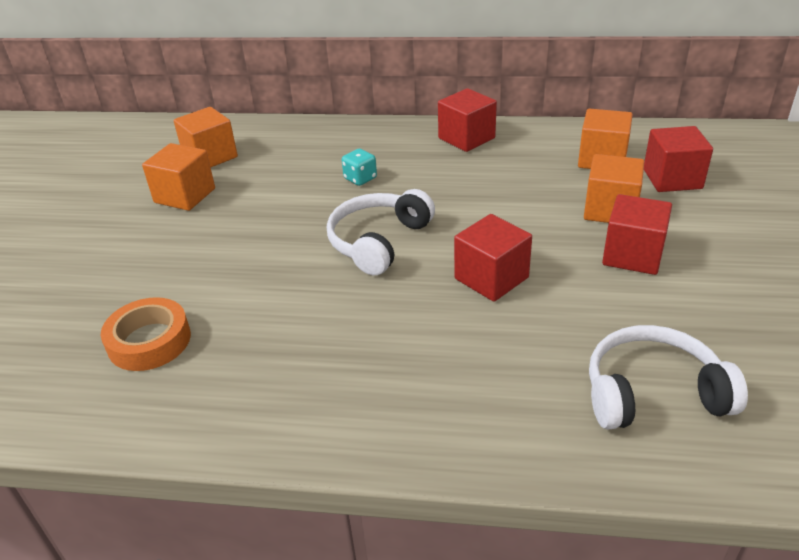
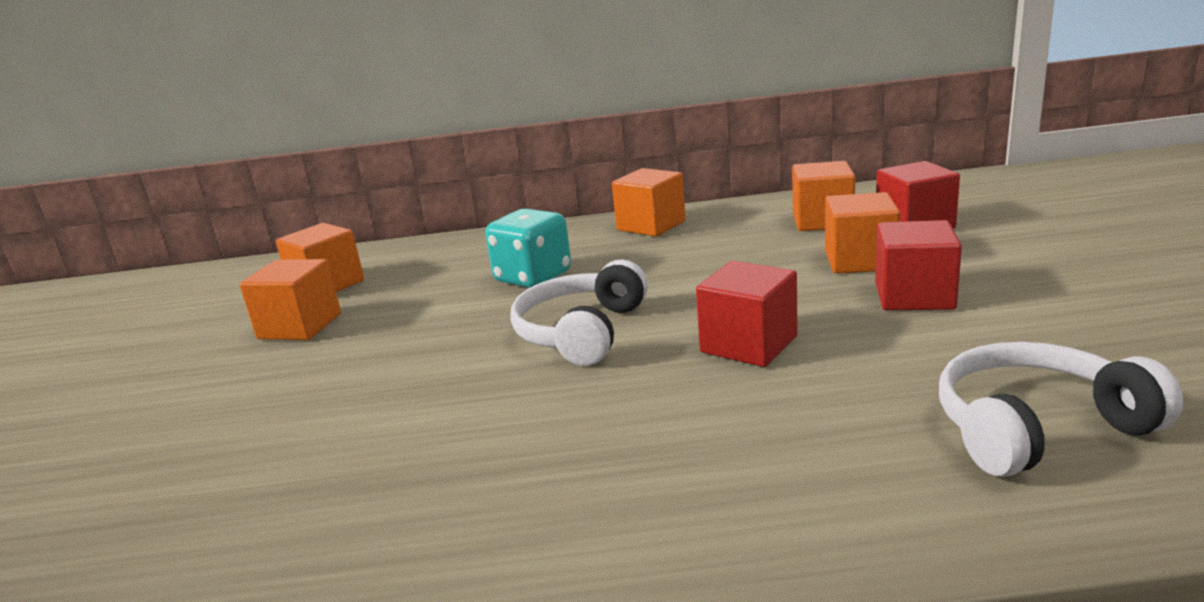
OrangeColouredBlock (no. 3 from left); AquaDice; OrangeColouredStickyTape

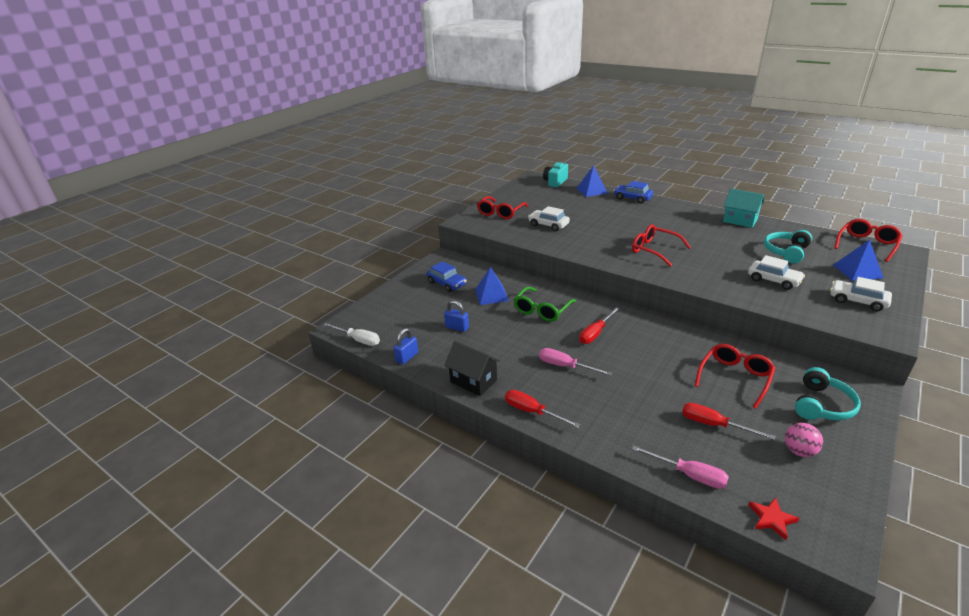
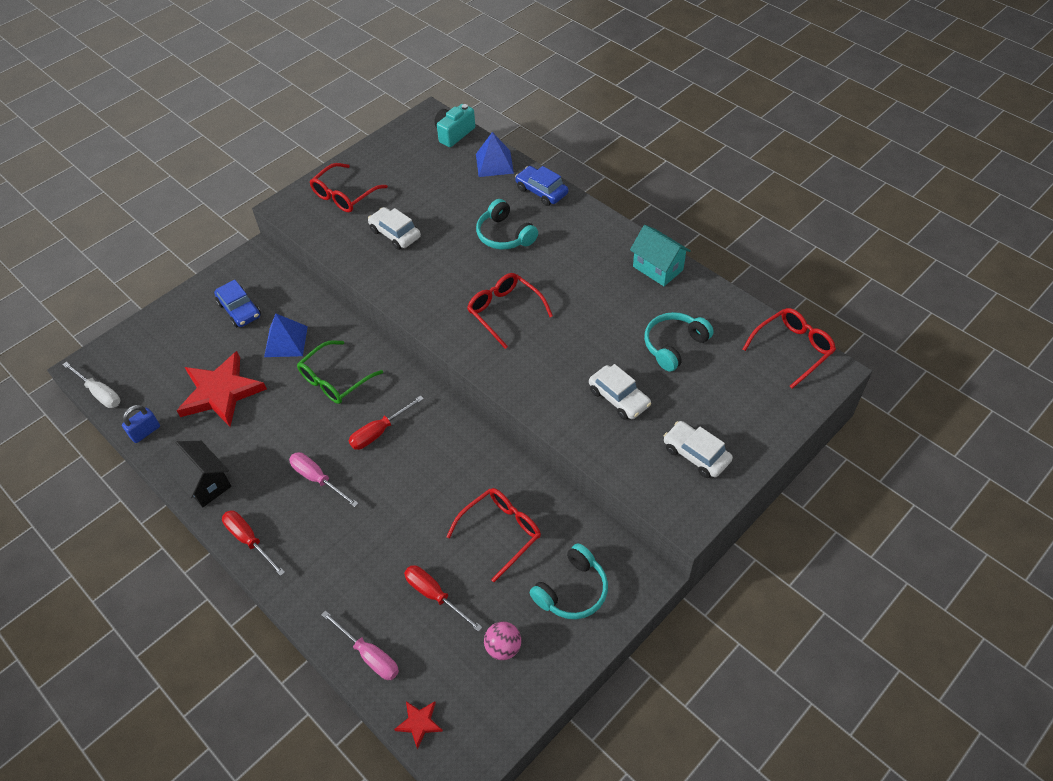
CobaltPyramidShape (no. 3 from left in the first image); RedStar (no. 1 from left); AquaHeadphones (no. 1 from left)

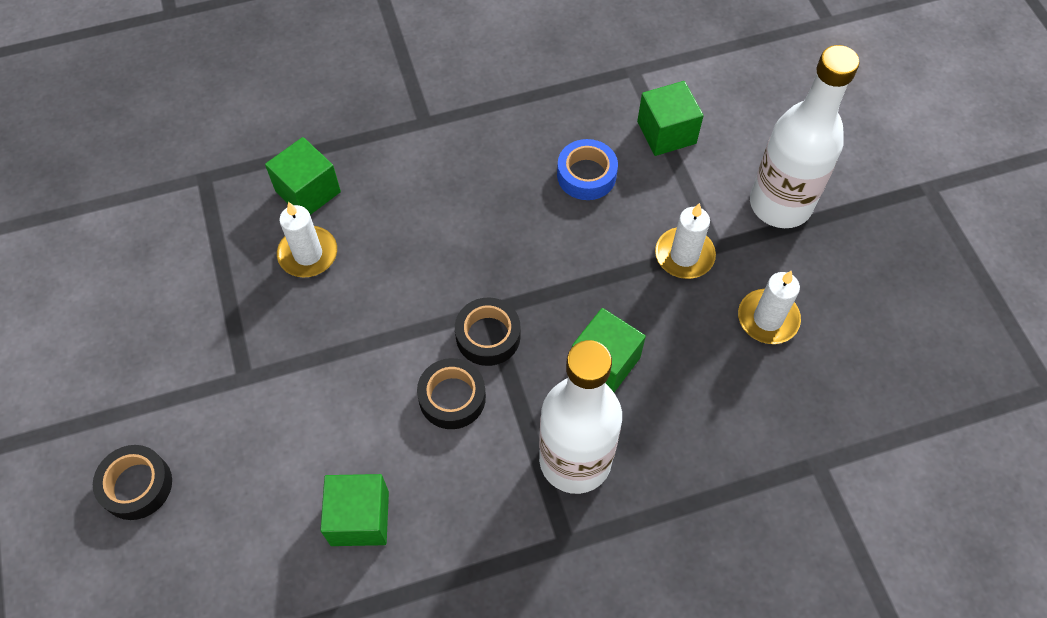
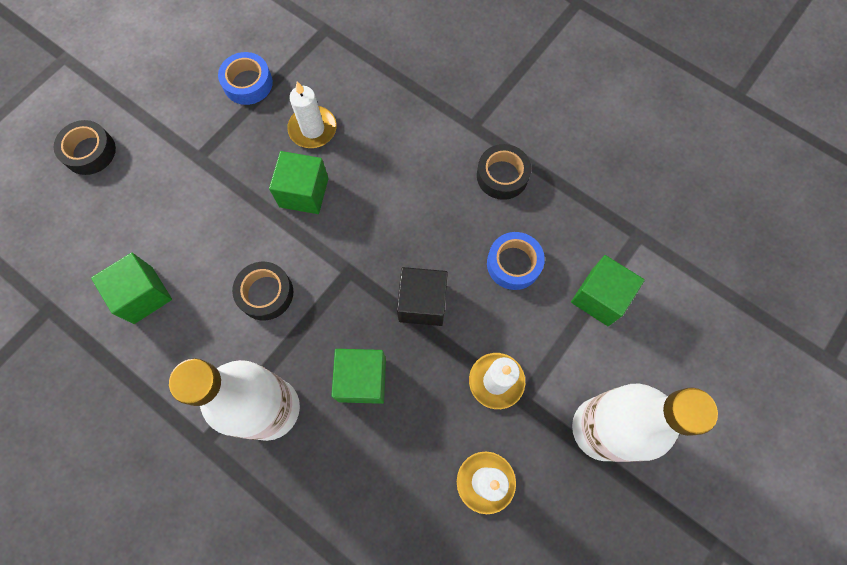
GreenBlock (no. 2 from left); BlackStickyTape (no. 3 from left); CobaltStickyTape (no. 1 from left); BlackBlock

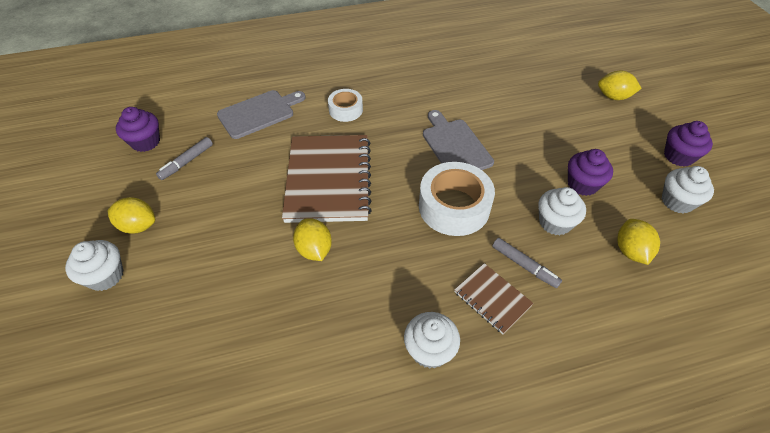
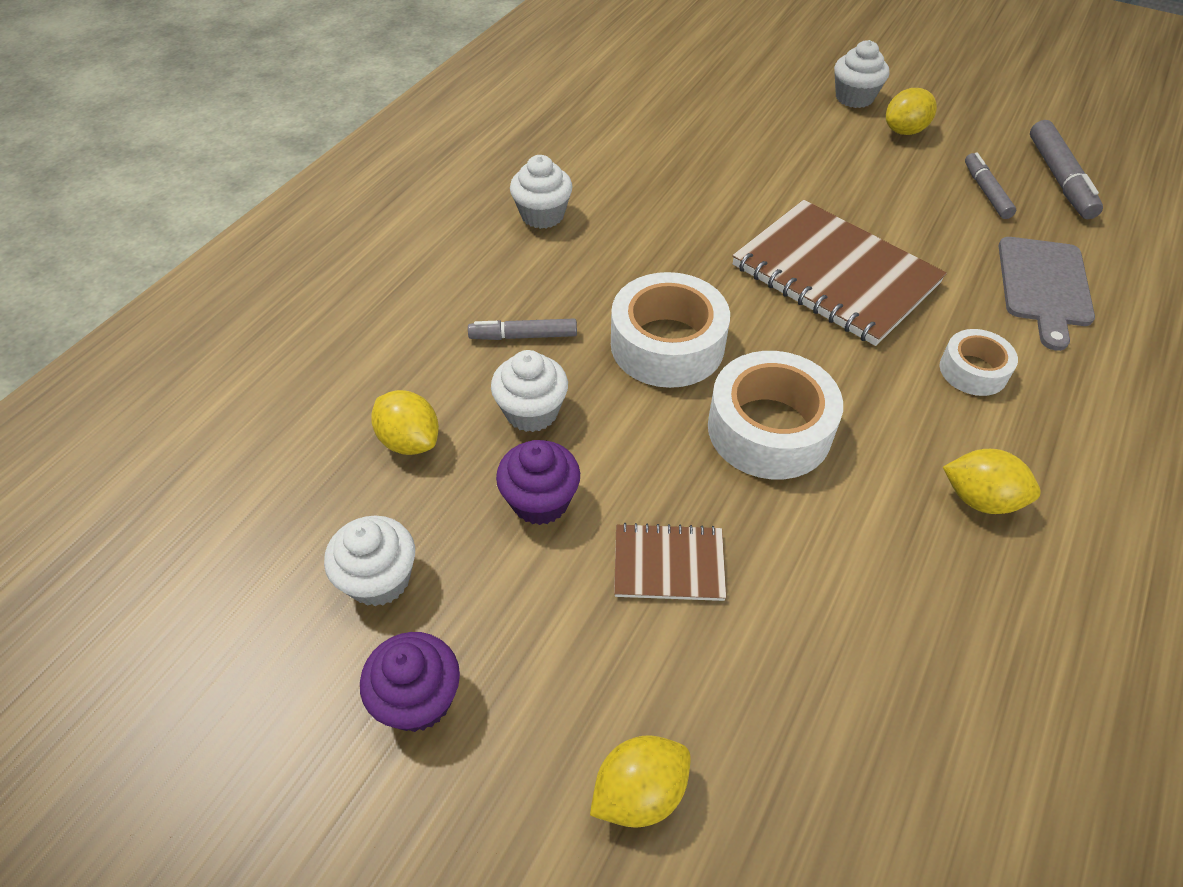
GrayMarkerPen (no. 3 from left); SnowWhiteStickyTape (no. 2 from left); GoldenLemon (no. 4 from left); RussetNotebook (no. 1 from left)

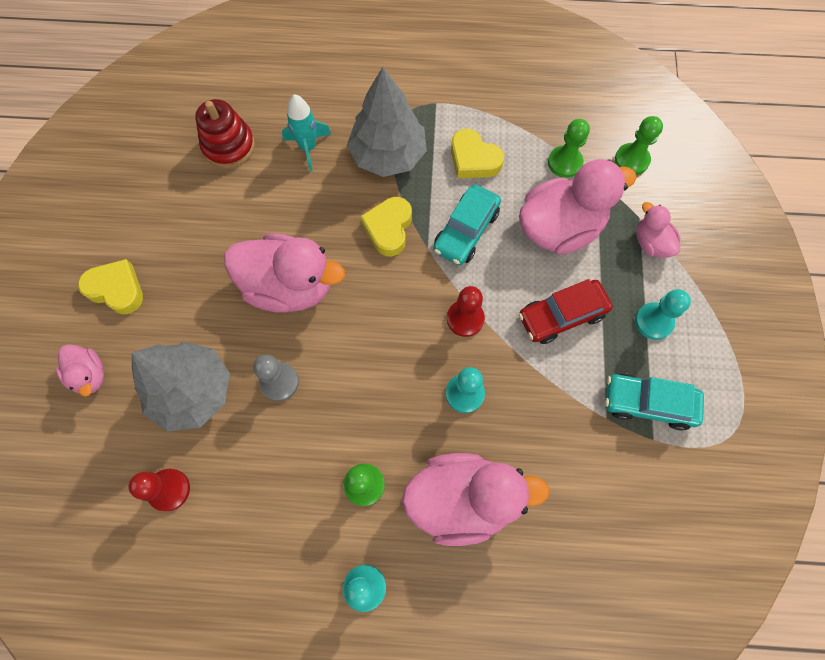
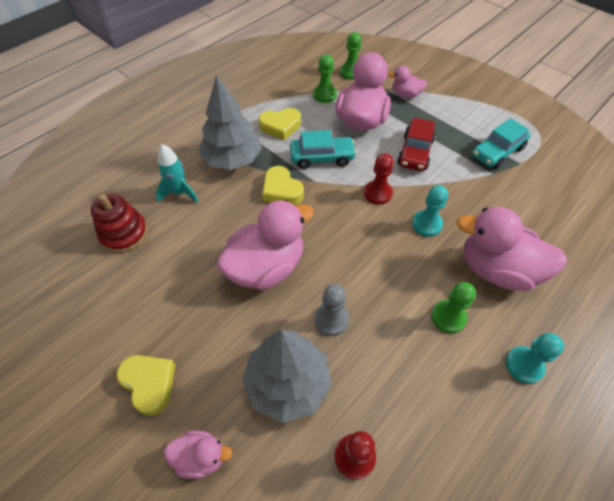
AquaAutomobile (no. 1 from left); GoldenLoveHeart (no. 1 from left); AquaPawn (no. 3 from left in the first image); RosyToyDuck (no. 5 from left)

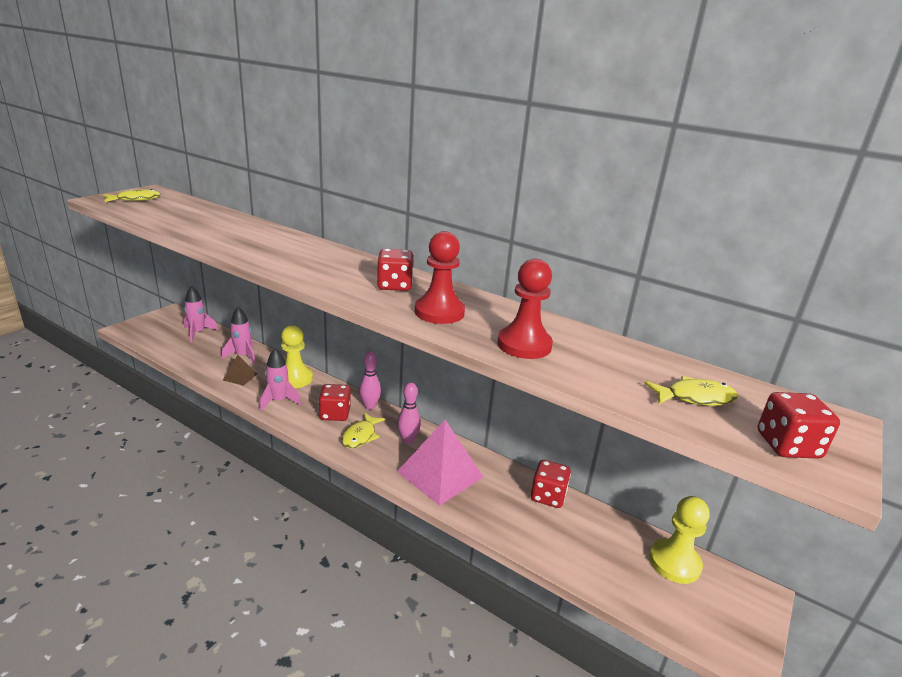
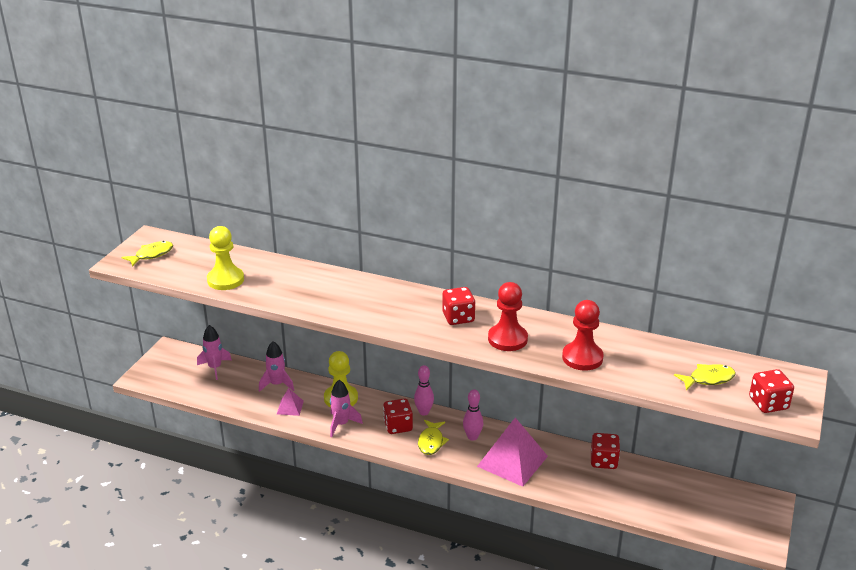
RosyPyramidShape (no. 1 from left); GoldenPawn (no. 1 from left)

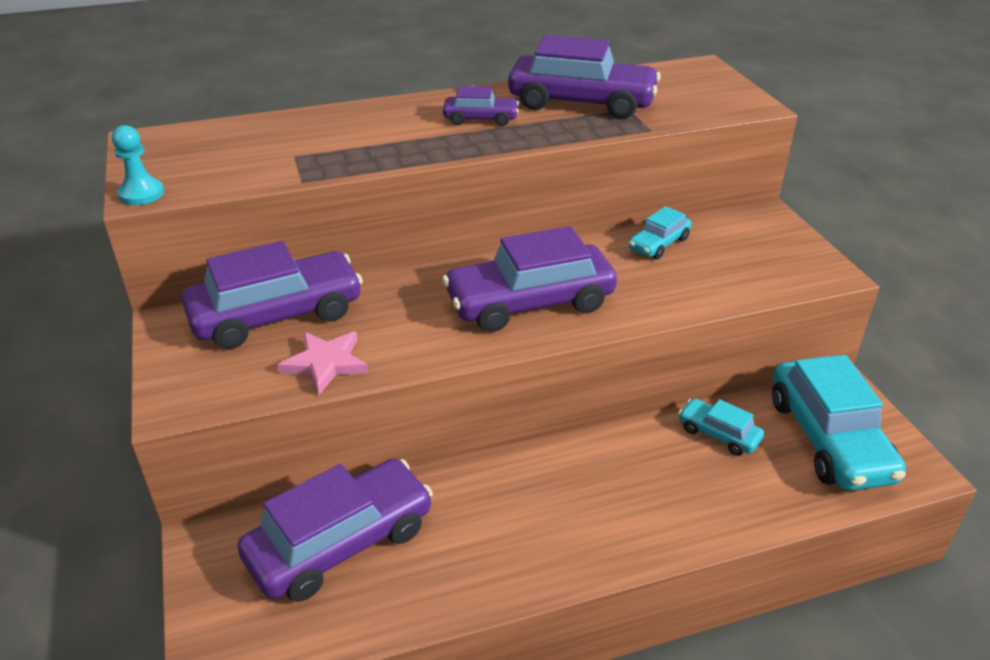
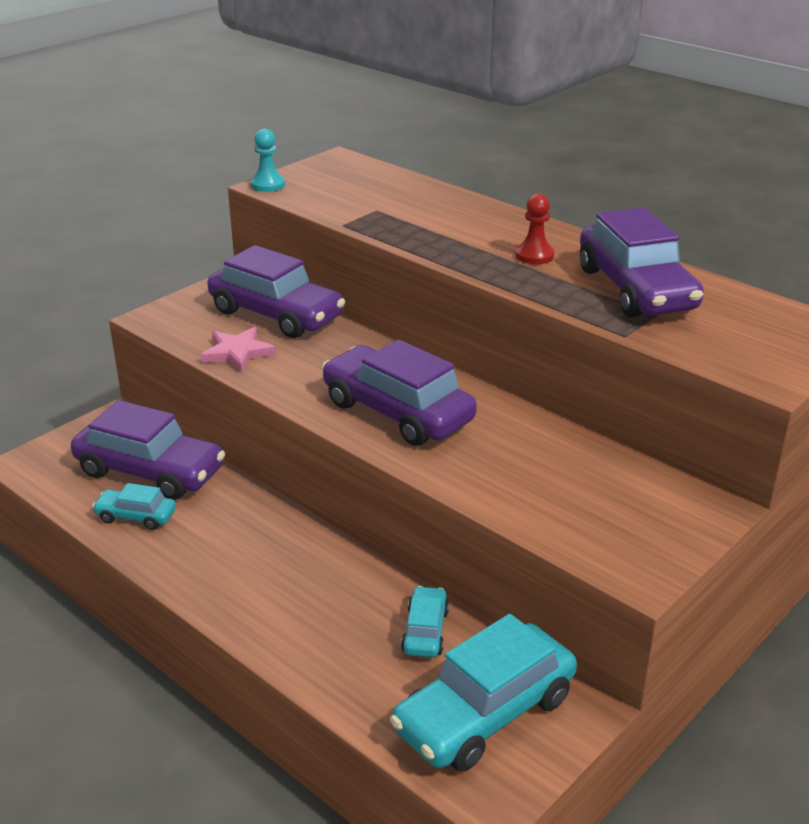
RedPawn; AquaAutomobile (no. 1 from left)

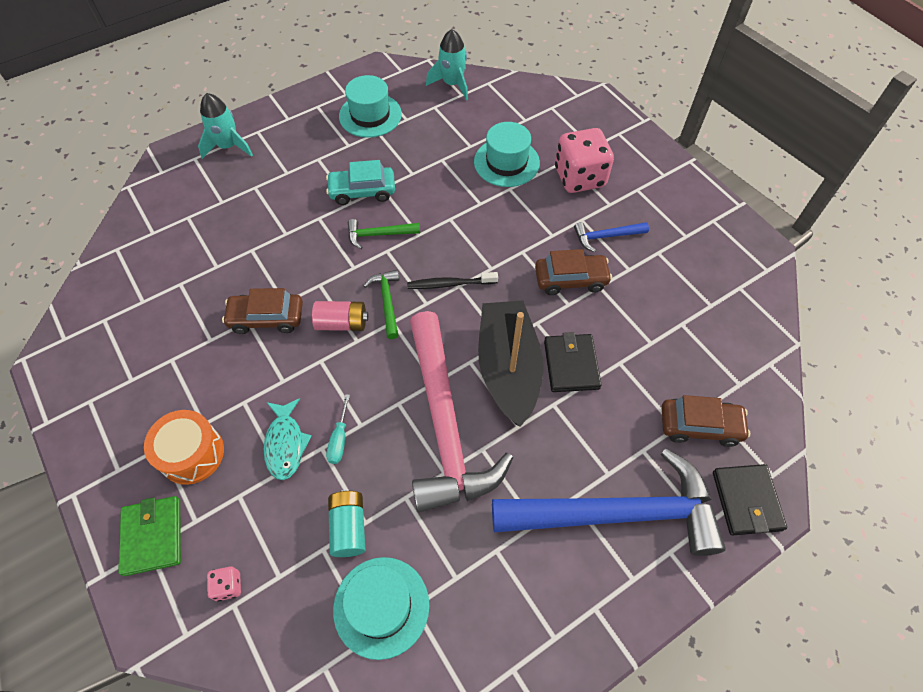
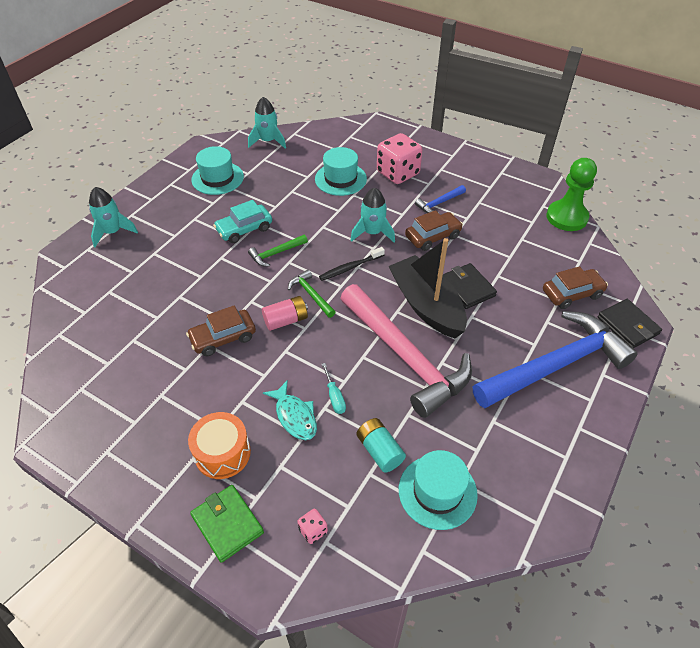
GreenPawn; AquaSpaceship (no. 3 from left)

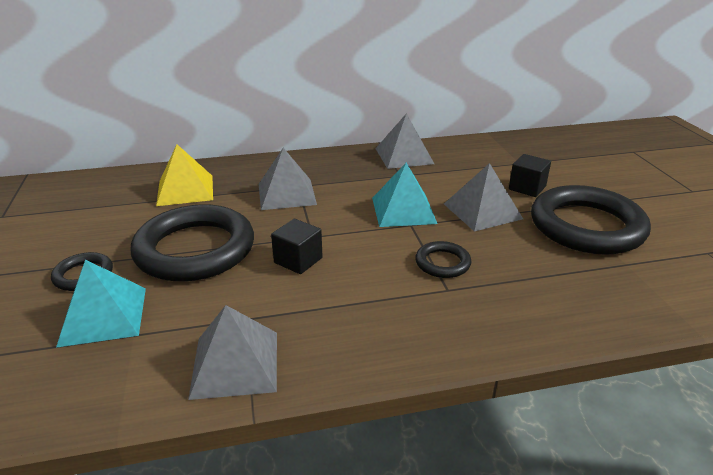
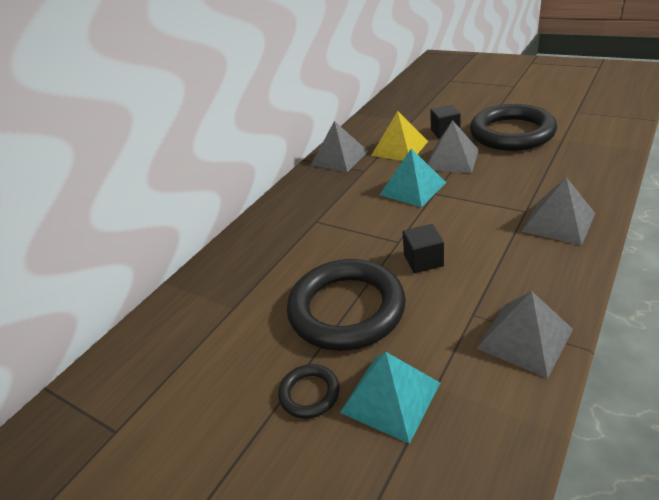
GoldenPyramidShape; GrayPyramidShape (no. 4 from left); BlackTorus (no. 3 from left in the first image)

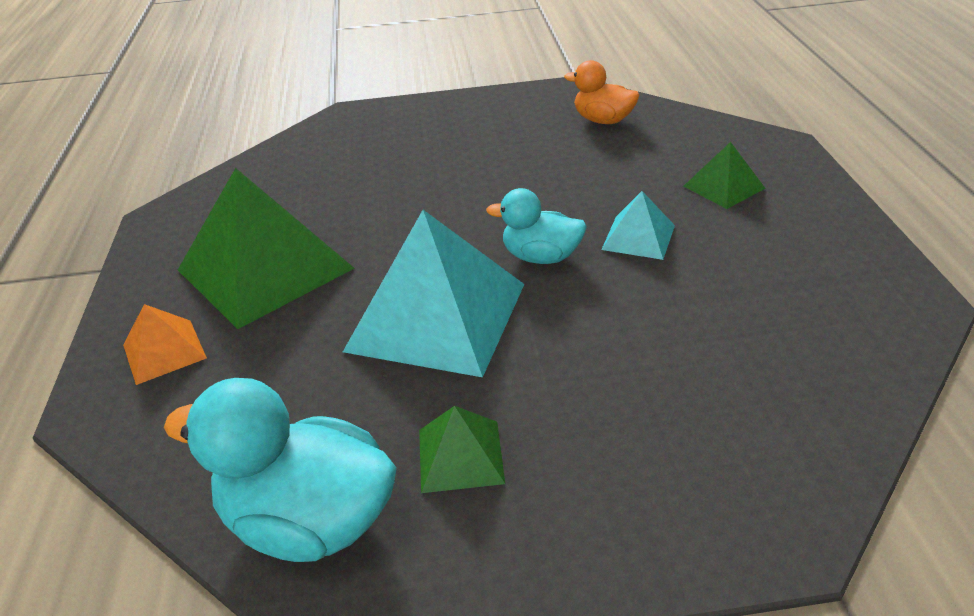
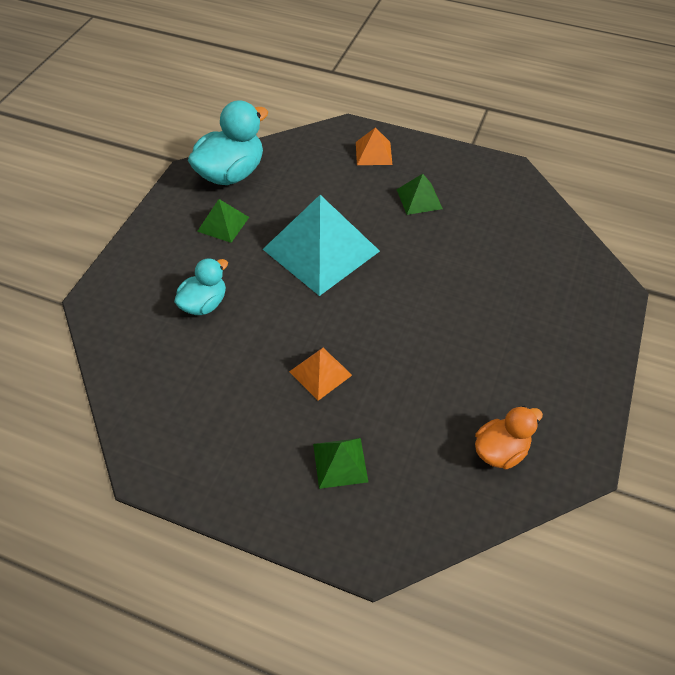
GreenPyramidShape (no. 3 from left); AquaToyDuck (no. 1 from left); OrangeColouredPyramidShape (no. 1 from left)

